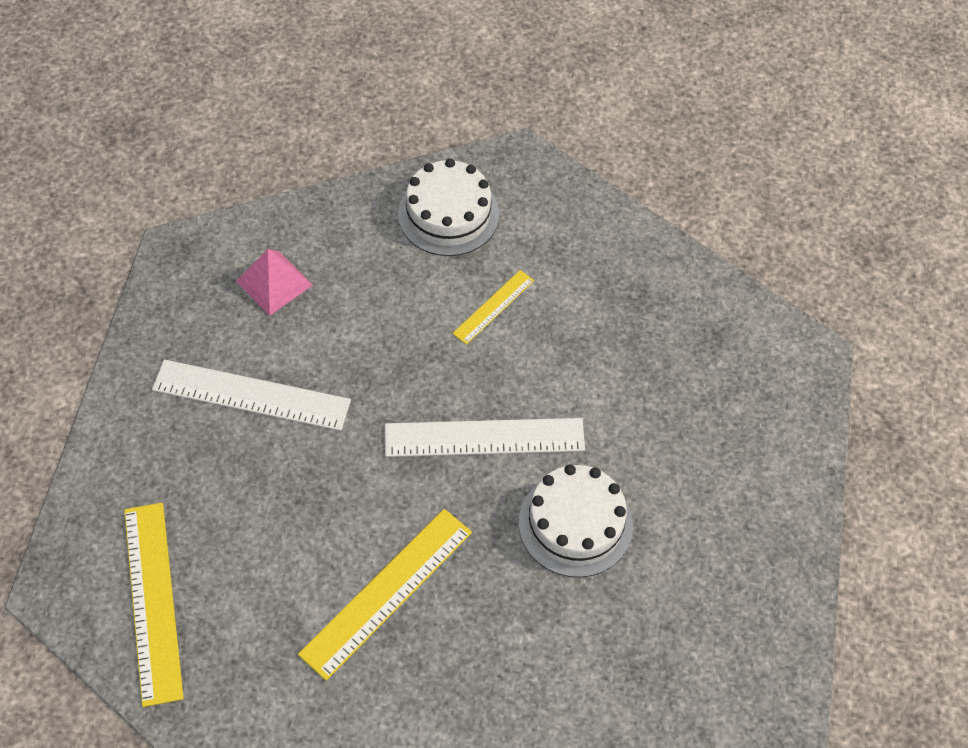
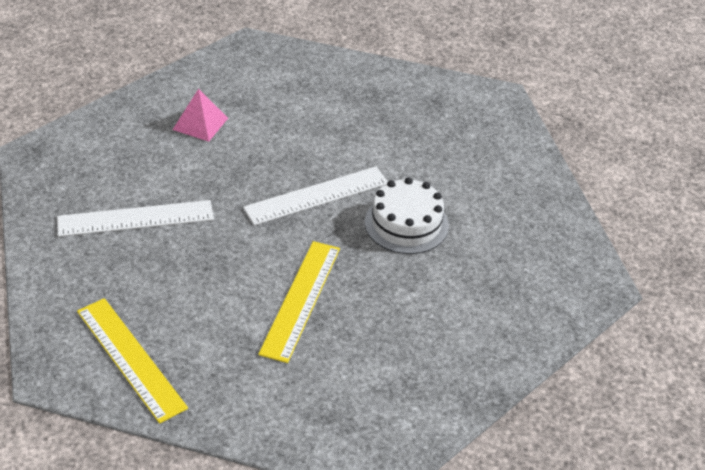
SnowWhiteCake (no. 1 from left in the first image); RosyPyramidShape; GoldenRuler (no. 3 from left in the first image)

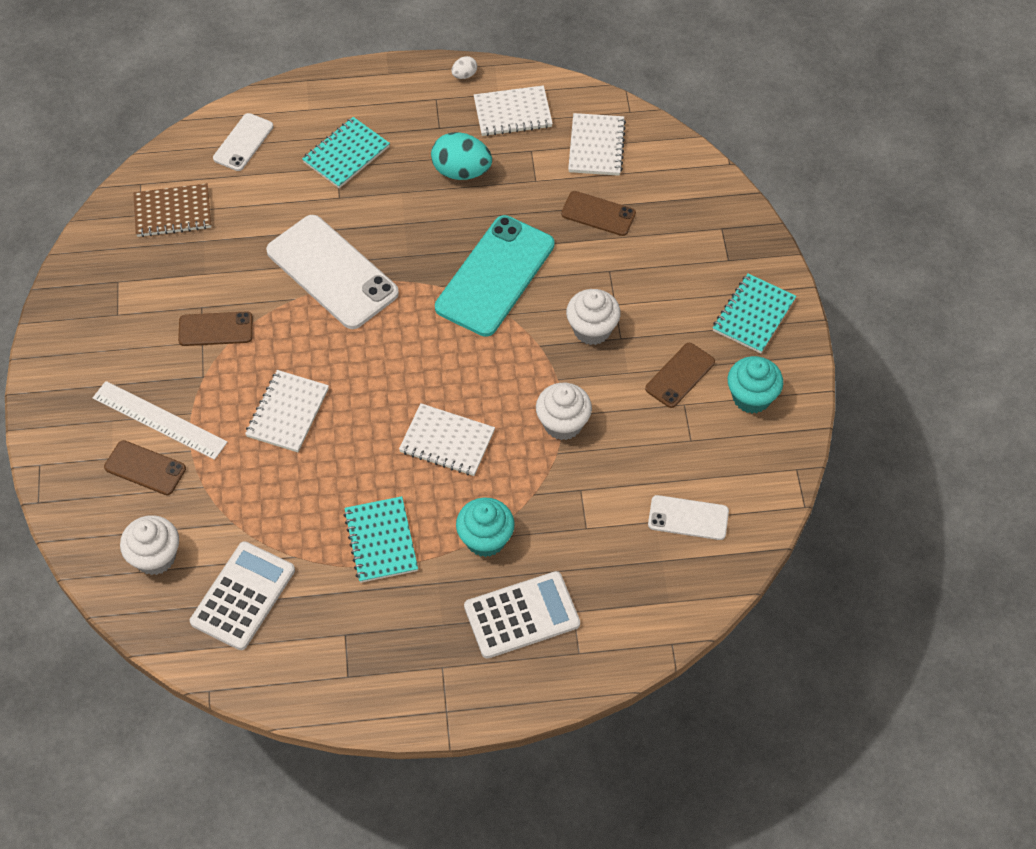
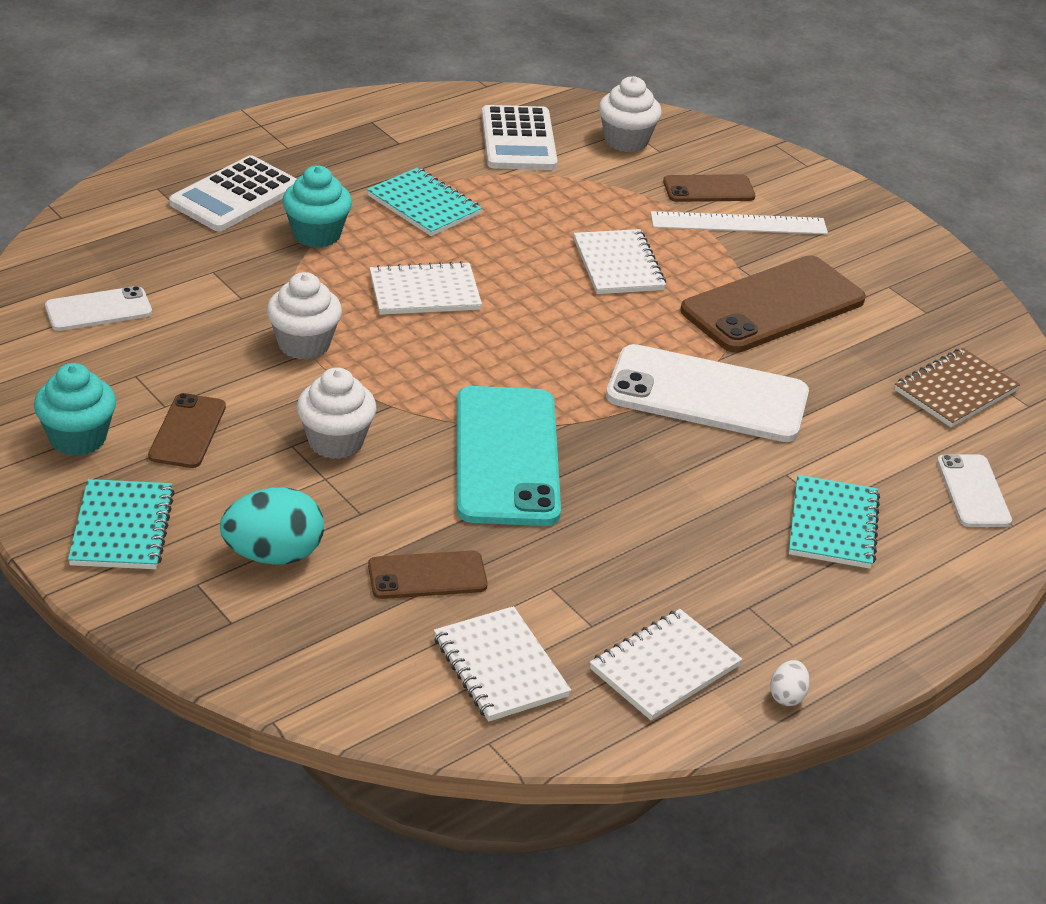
AquaEggShape; RussetSmartphone (no. 4 from left)

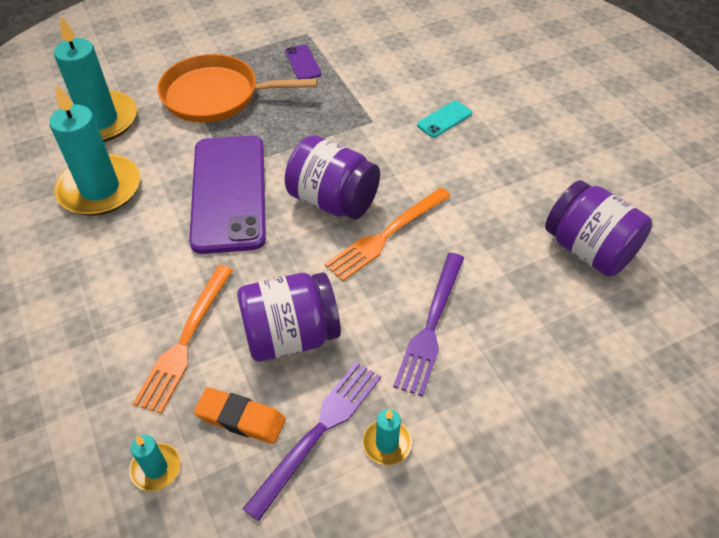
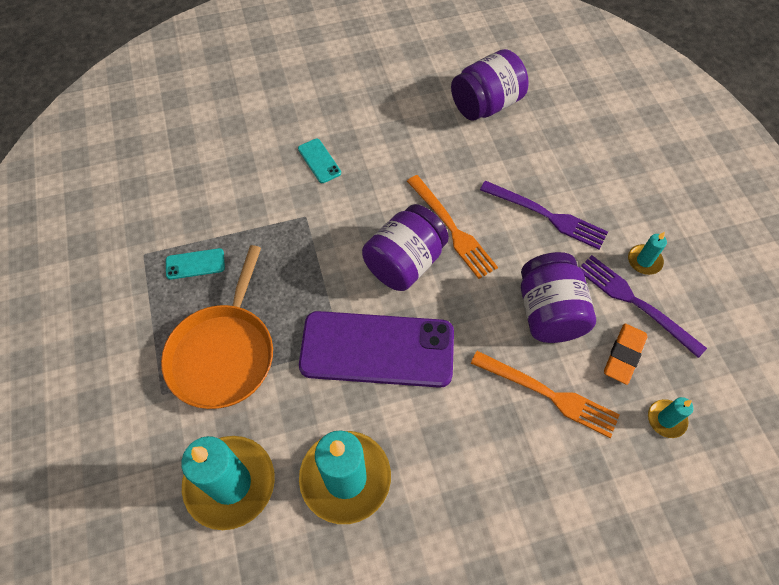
AquaSmartphone (no. 1 from left)

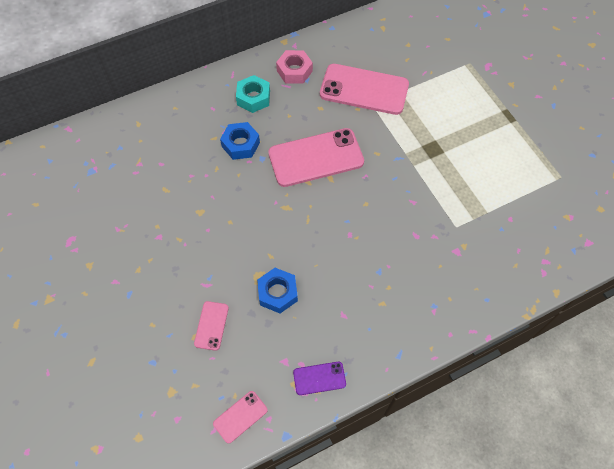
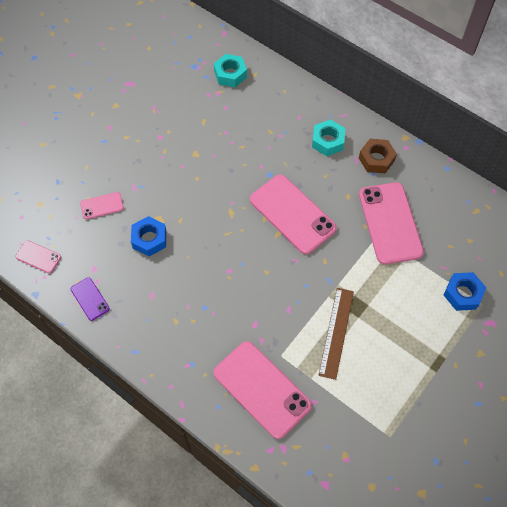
RussetHexagonNut; CobaltHexagonNut (no. 2 from left); AquaHexagonNut (no. 1 from left); RussetRuler; RosySmartphone (no. 3 from left)

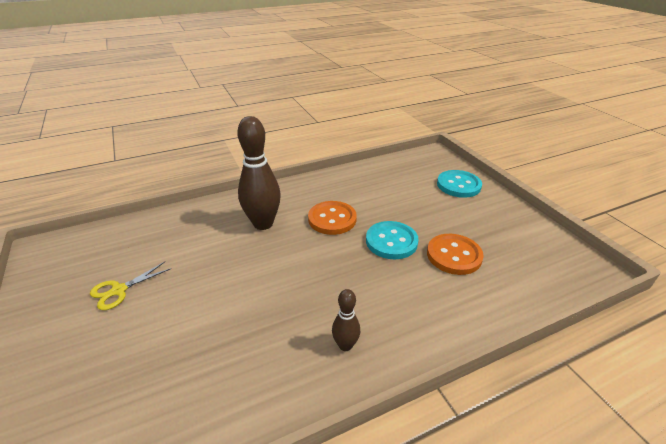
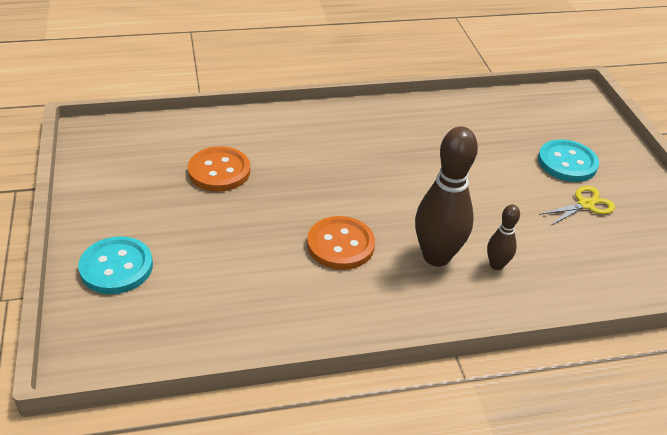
AquaShirtButton (no. 2 from left); RussetSkittle (no. 2 from left)

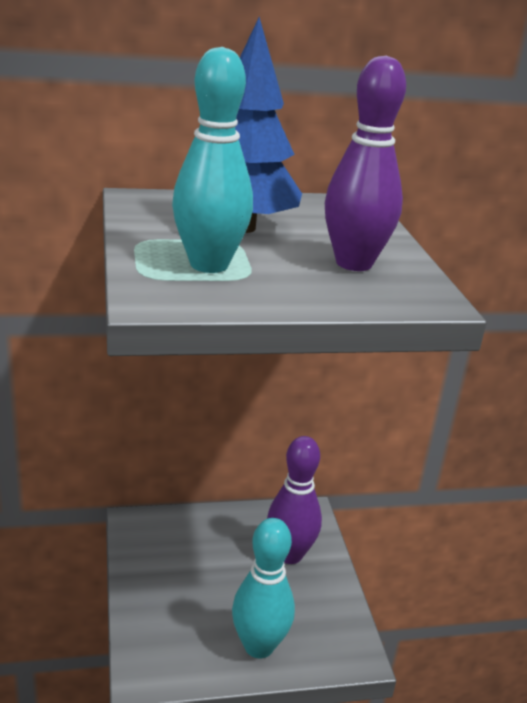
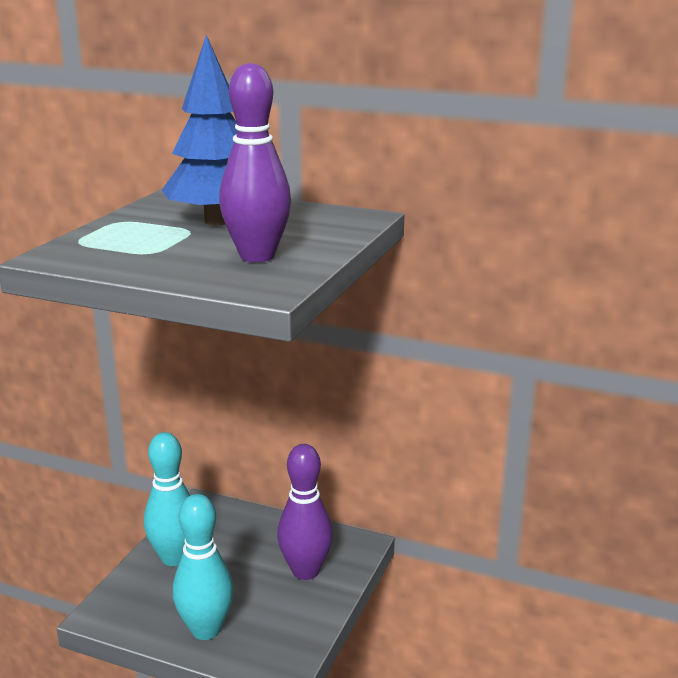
AquaSkittle (no. 1 from left)

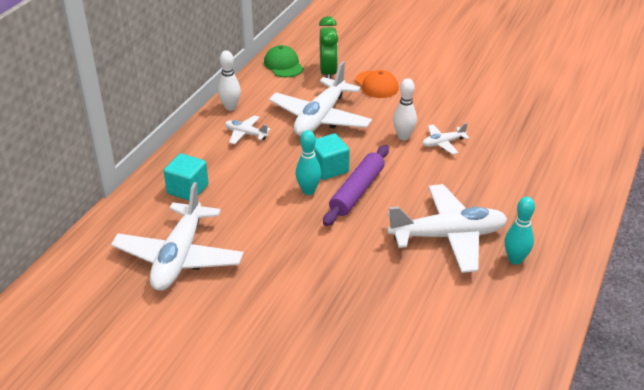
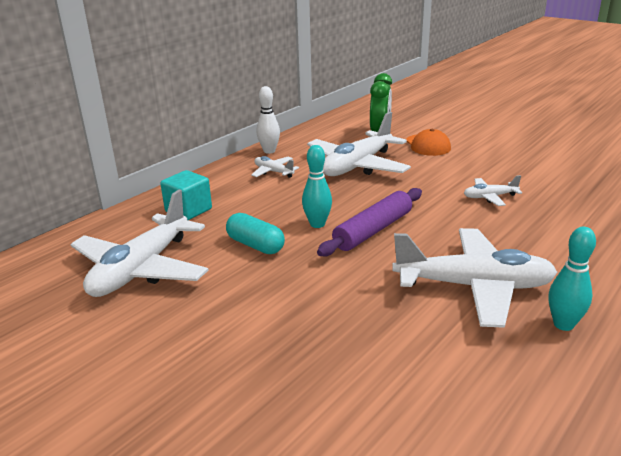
GreenPeakedCap; SnowWhiteSkittle (no. 2 from left in the first image); AquaBlock (no. 2 from left in the first image); AquaPill

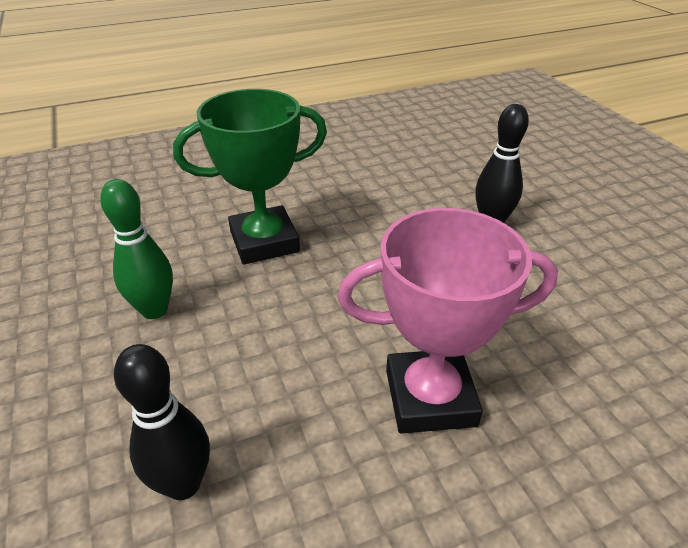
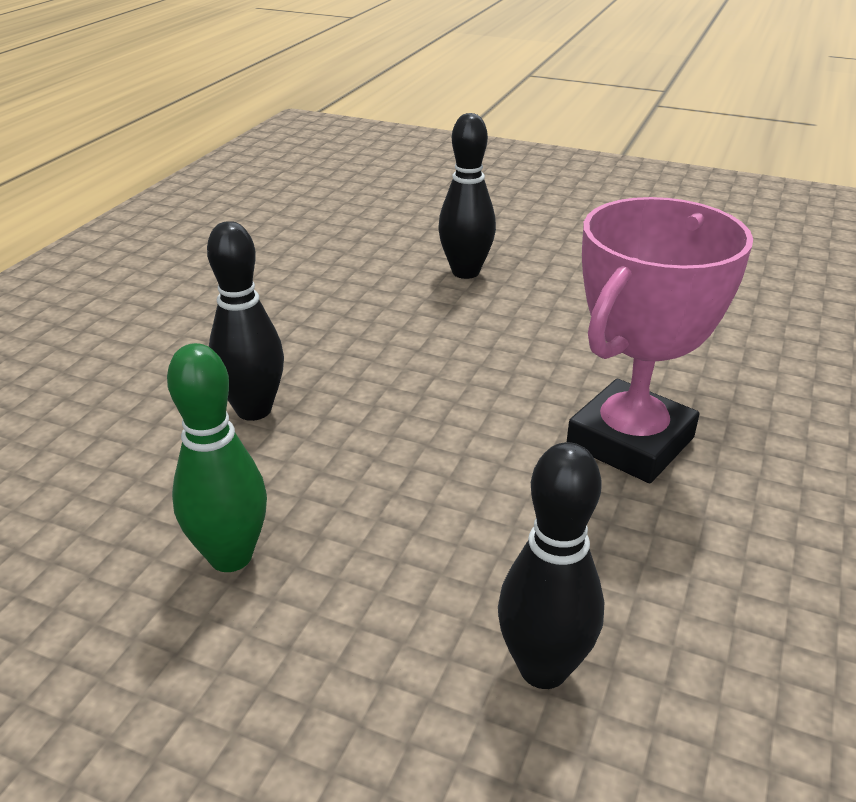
BlackSkittle (no. 1 from left)

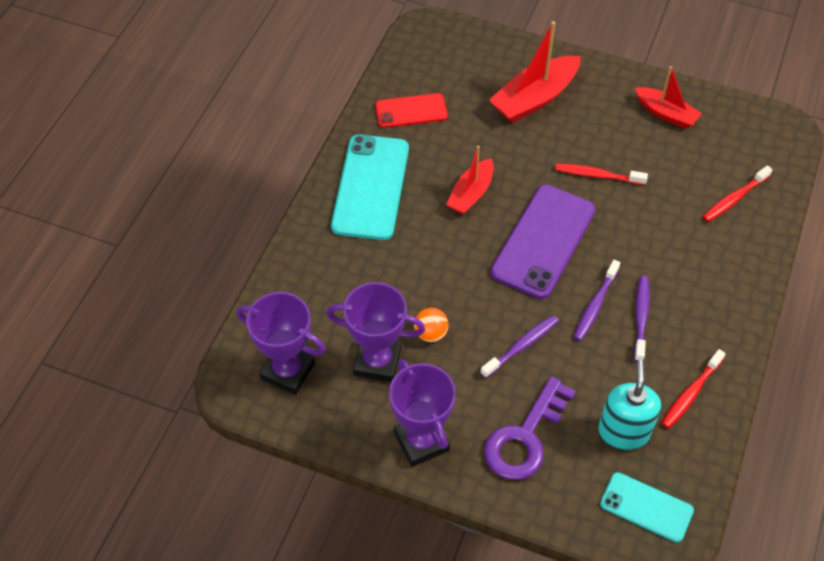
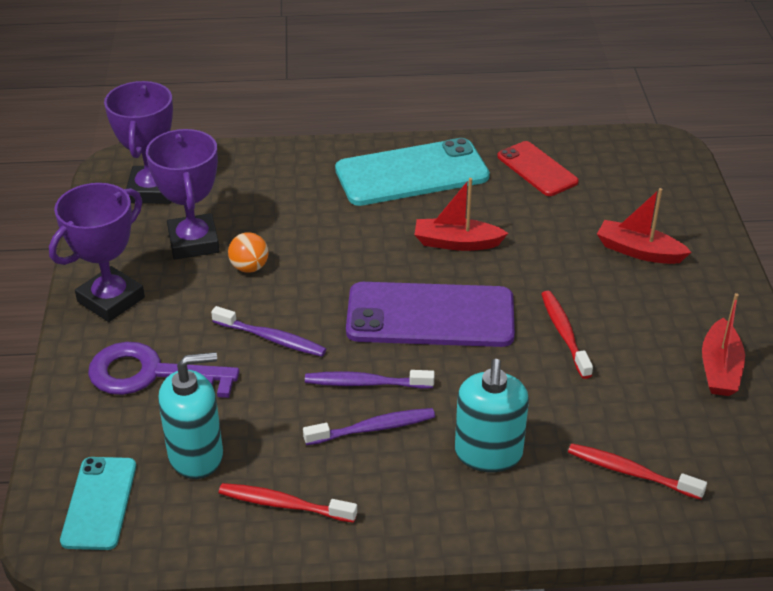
RedSailboat (no. 2 from left); AquaSoapDispenser (no. 2 from left)

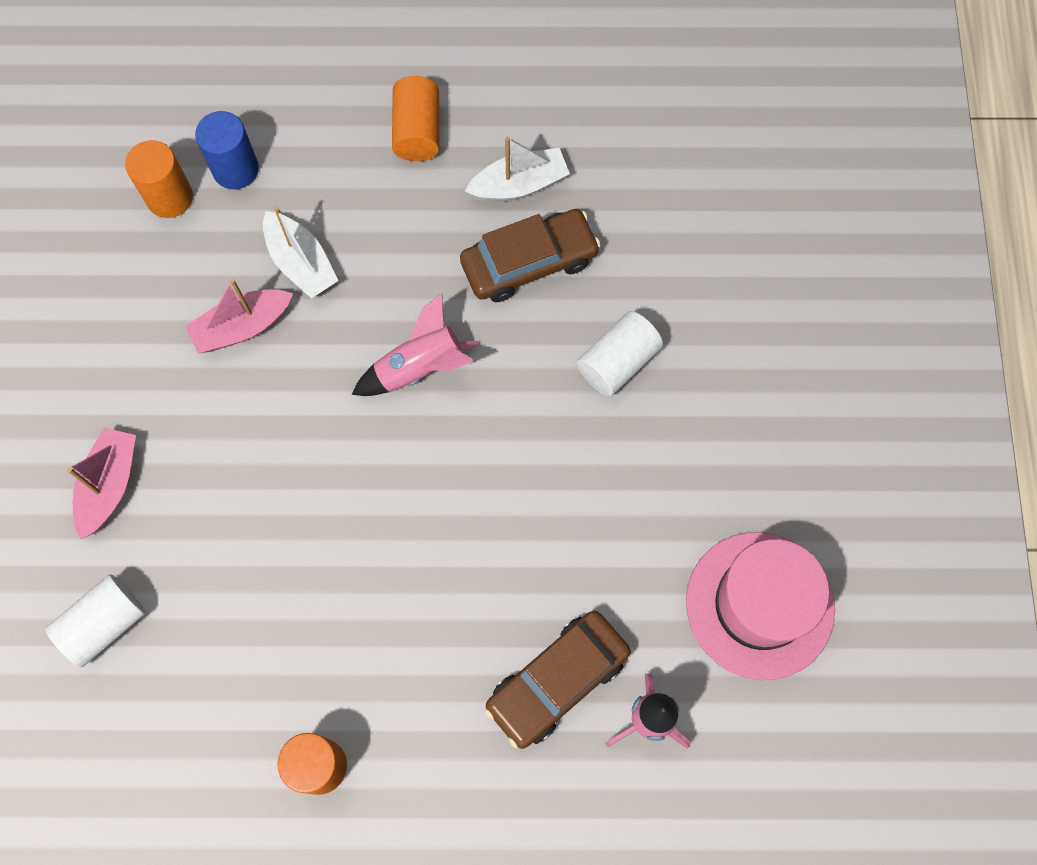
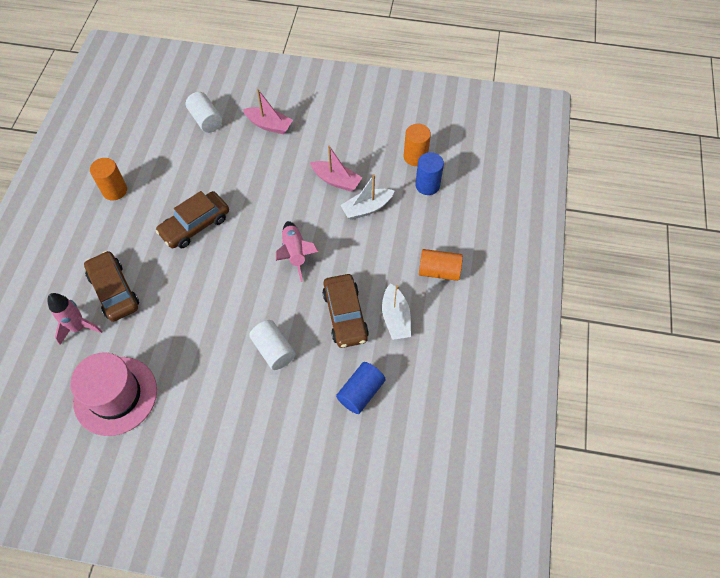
RosySailboat (no. 2 from left); RussetAutomobile (no. 2 from left); CobaltSolidCylinder (no. 1 from left)

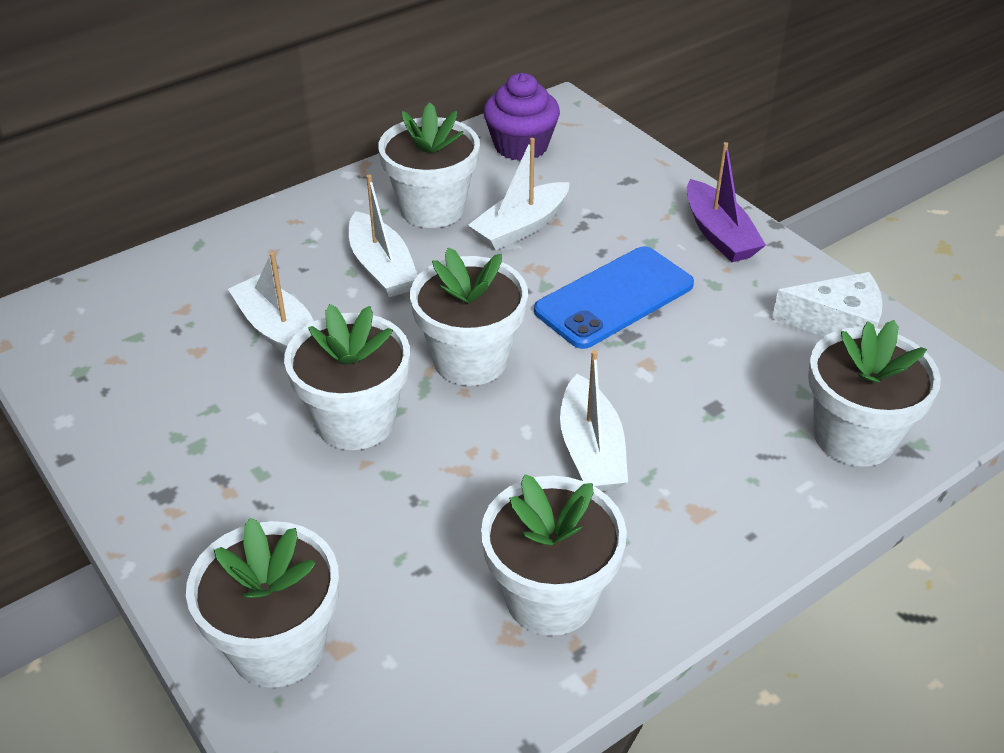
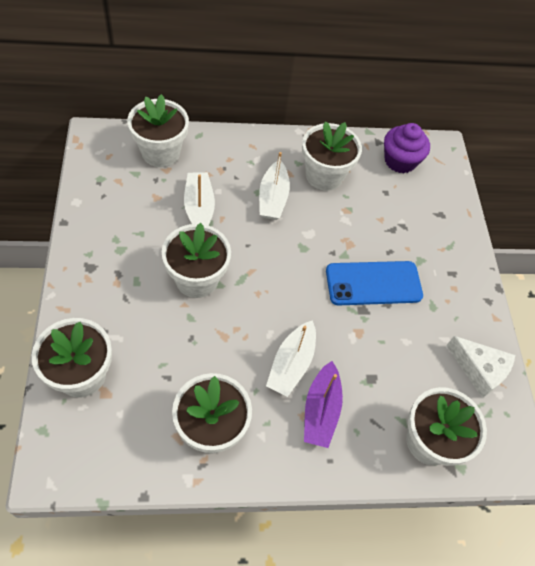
SnowWhiteSailboat (no. 3 from left in the first image); RoyalPurpleSailboat; SnowWhitePlantPot (no. 2 from left)

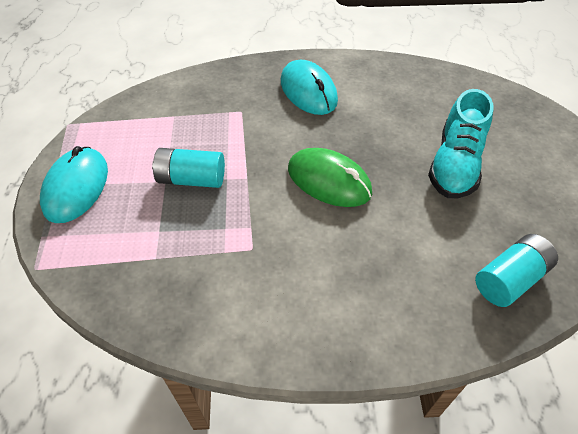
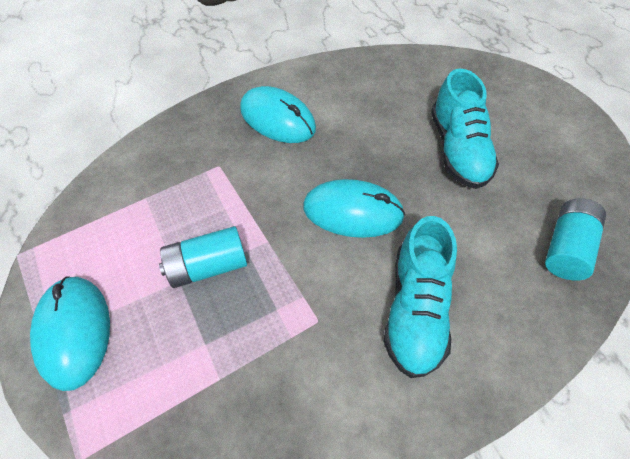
AquaPcMouse (no. 3 from left); AquaLaceUpShoe (no. 1 from left)

